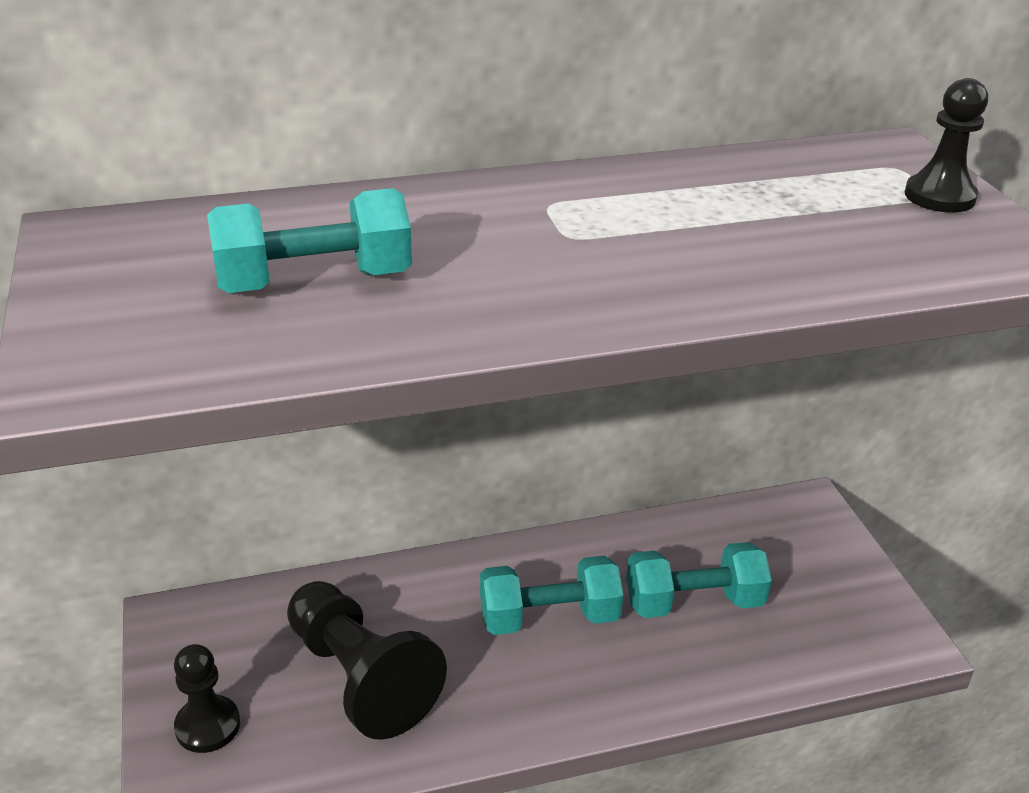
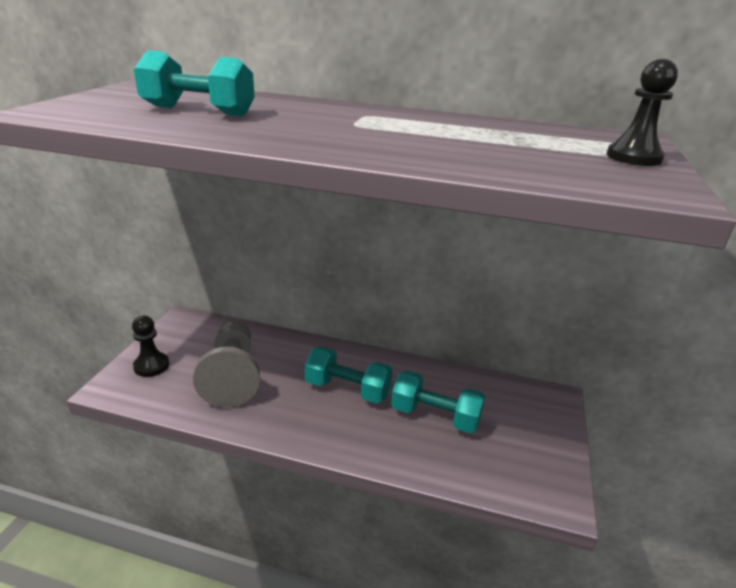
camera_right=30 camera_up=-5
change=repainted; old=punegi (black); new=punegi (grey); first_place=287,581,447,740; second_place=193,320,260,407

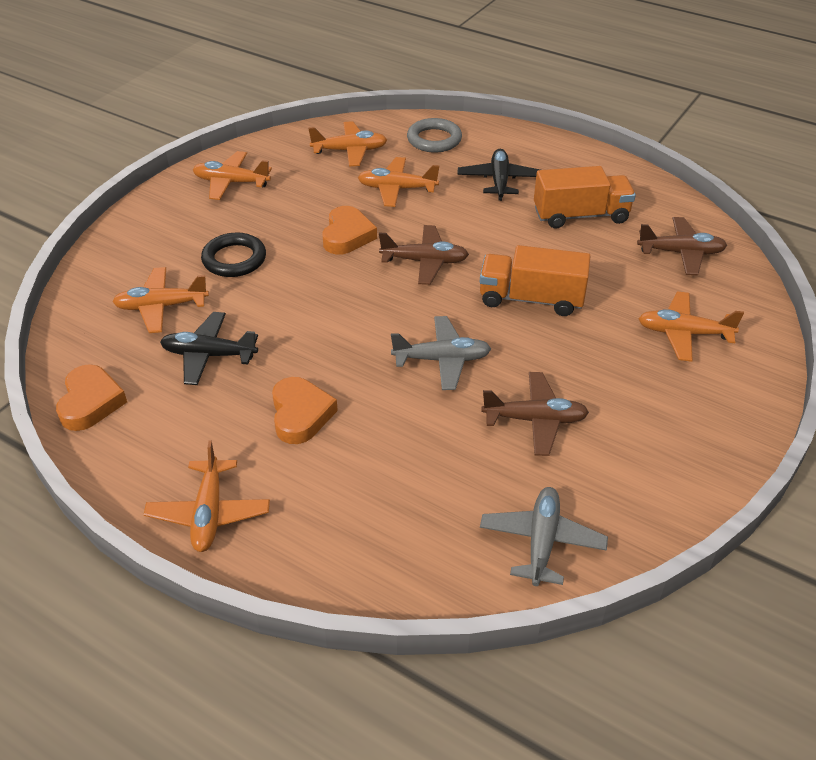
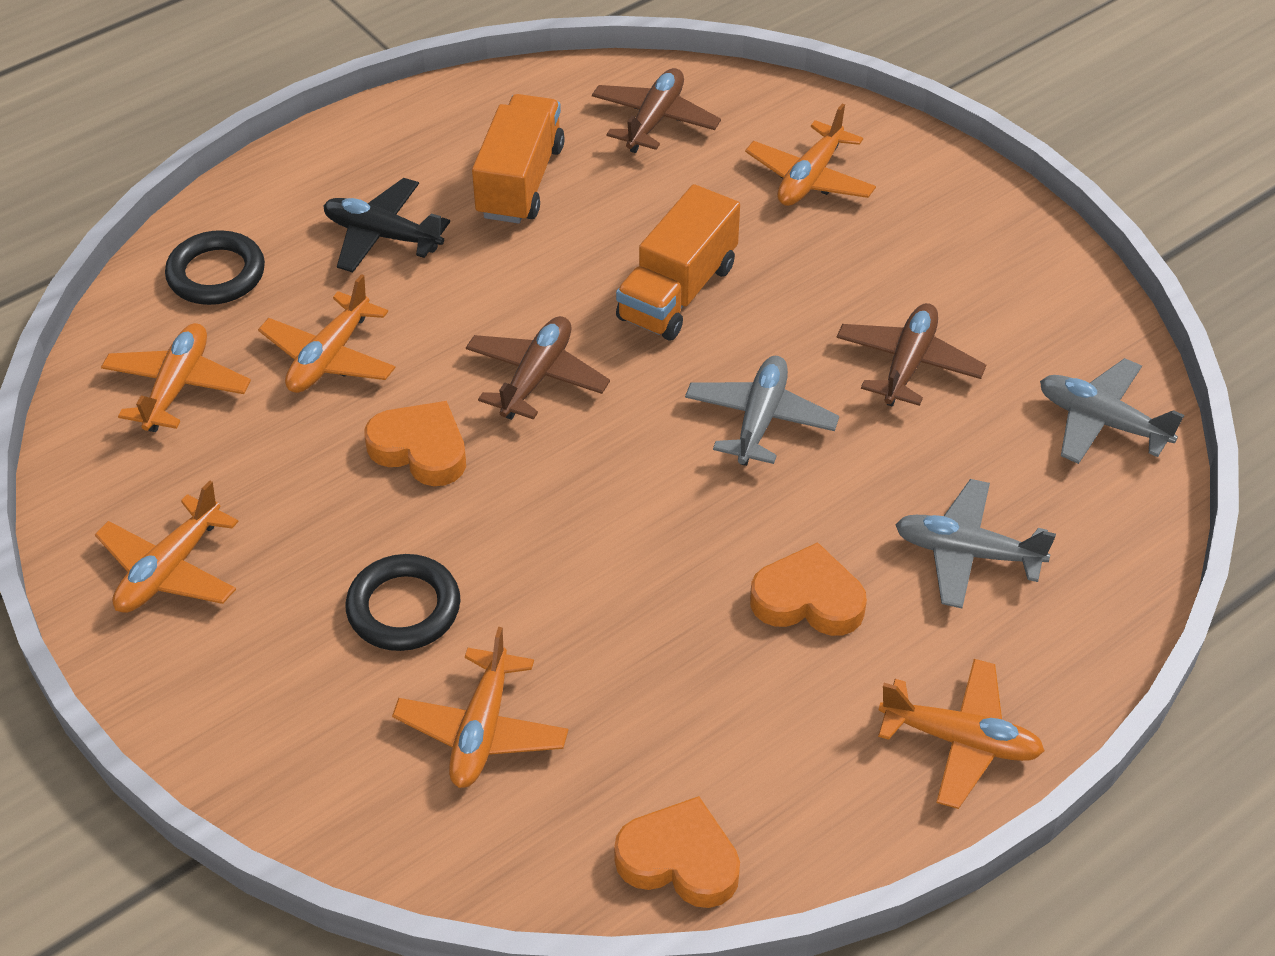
camera_right=-70 camera_up=5
change=gone; old=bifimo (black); first_place=160,312,258,385
change=repainted; old=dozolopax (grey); new=dozolopax (black); first_place=407,118,462,153; second_place=165,230,265,305
change=new; new=bifimo (grey); second_place=895,479,1056,608

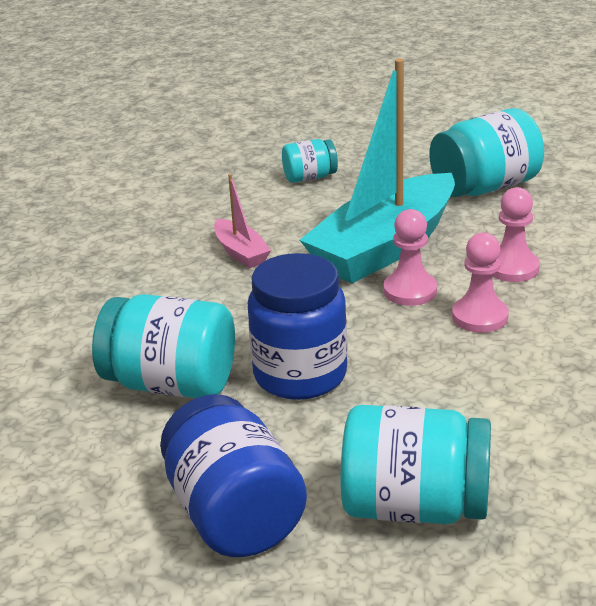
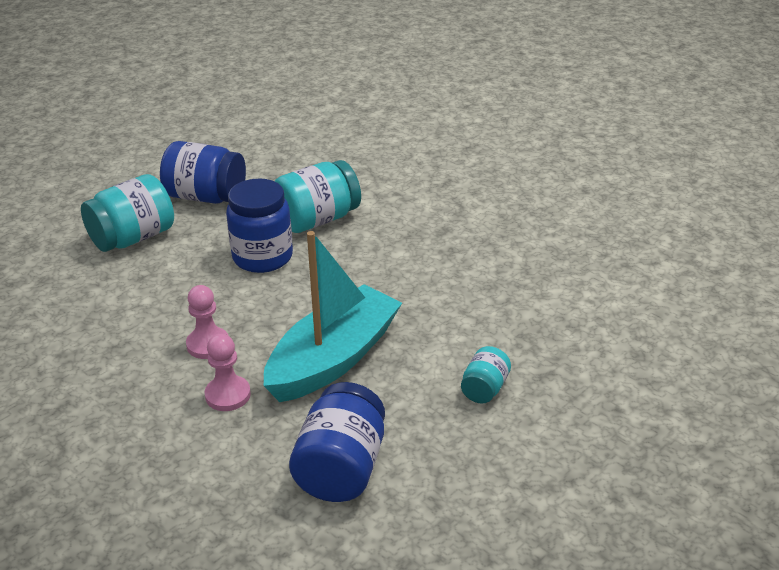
camera_right=130 camera_up=5
change=gone; old=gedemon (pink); first_place=214,174,271,268
change=rotated; old=gedemon (turquoise); first_place=300,59,455,283; second_place=264,231,402,402; degrees=45
change=gone; old=punegi (pink); first_place=383,209,437,306
change=repainted; old=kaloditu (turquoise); new=kaloditu (blue); first_place=429,108,544,197; second_place=289,382,385,502

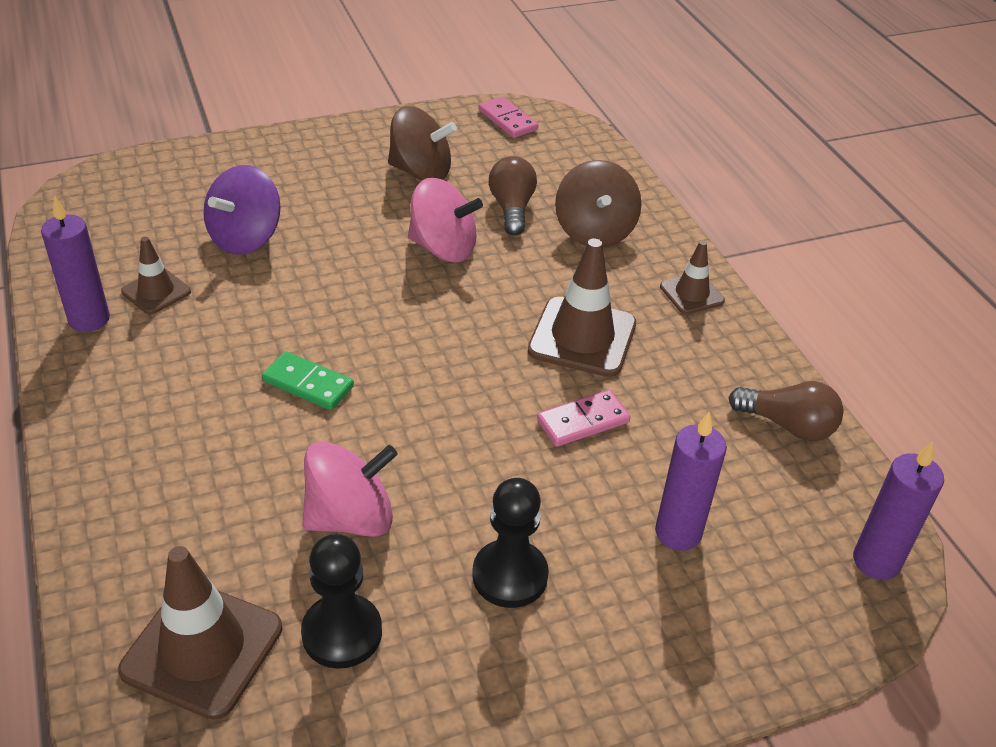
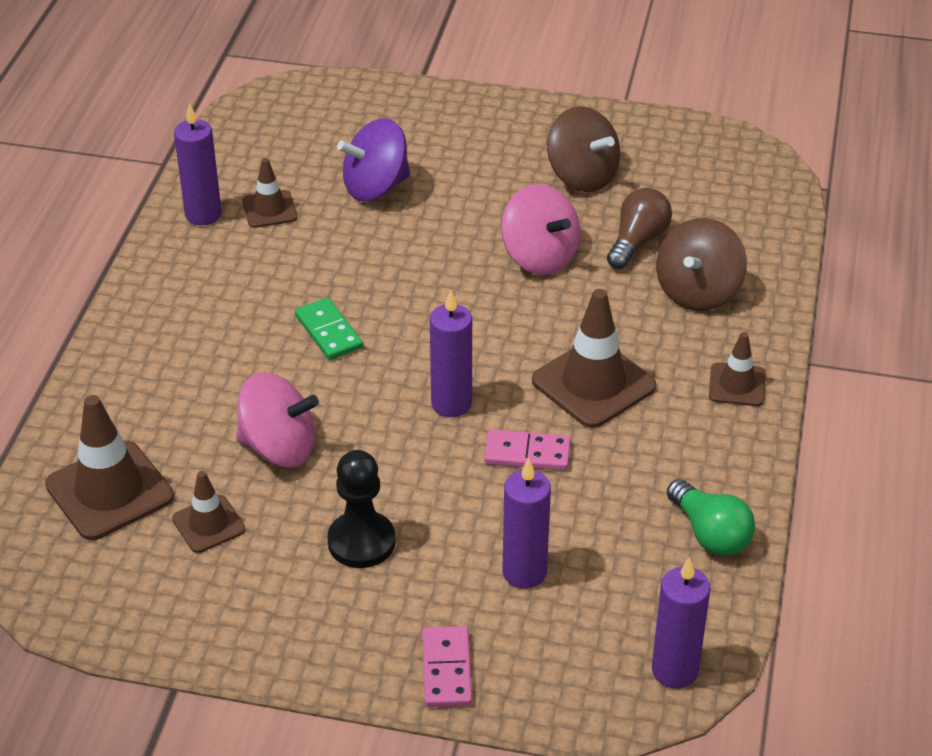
camera_right=35 camera_up=0
change=swapped; old=punegi (black); new=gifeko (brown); first_place=301,534,382,669; second_place=172,471,246,553
change=shifted; old=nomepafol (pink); first_place=478,97,538,138; second_place=422,626,472,707
change=repainted; old=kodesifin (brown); new=kodesifin (green); first_place=728,381,843,441; second_place=667,479,755,556
change=new; new=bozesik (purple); second_place=430,290,472,417

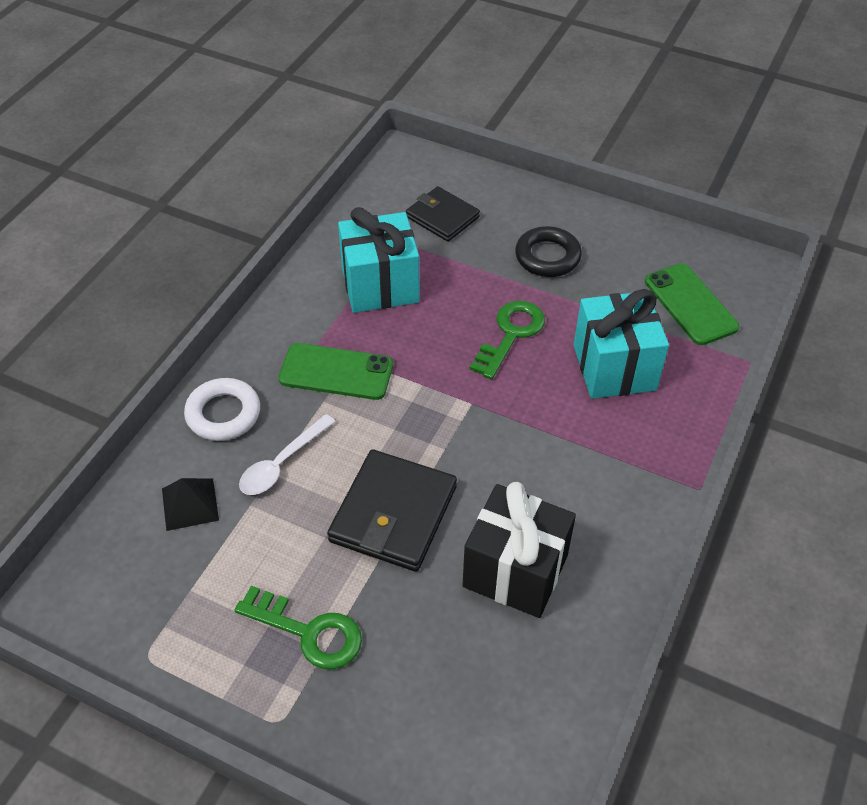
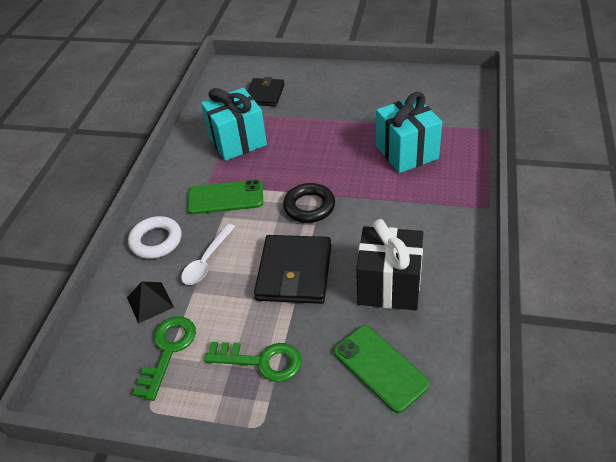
camera_right=-10 camera_up=-5
change=rotated; old=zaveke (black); first_place=406,186,480,242; second_place=247,77,285,106; degrees=75
change=shifted; old=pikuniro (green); first_place=469,301,545,380; second_place=133,316,196,401
change=shifted; old=dozolopax (black); first_place=515,226,582,277; second_place=283,183,335,223
change=shifted; old=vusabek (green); first_place=645,263,739,345; second_place=334,326,430,413

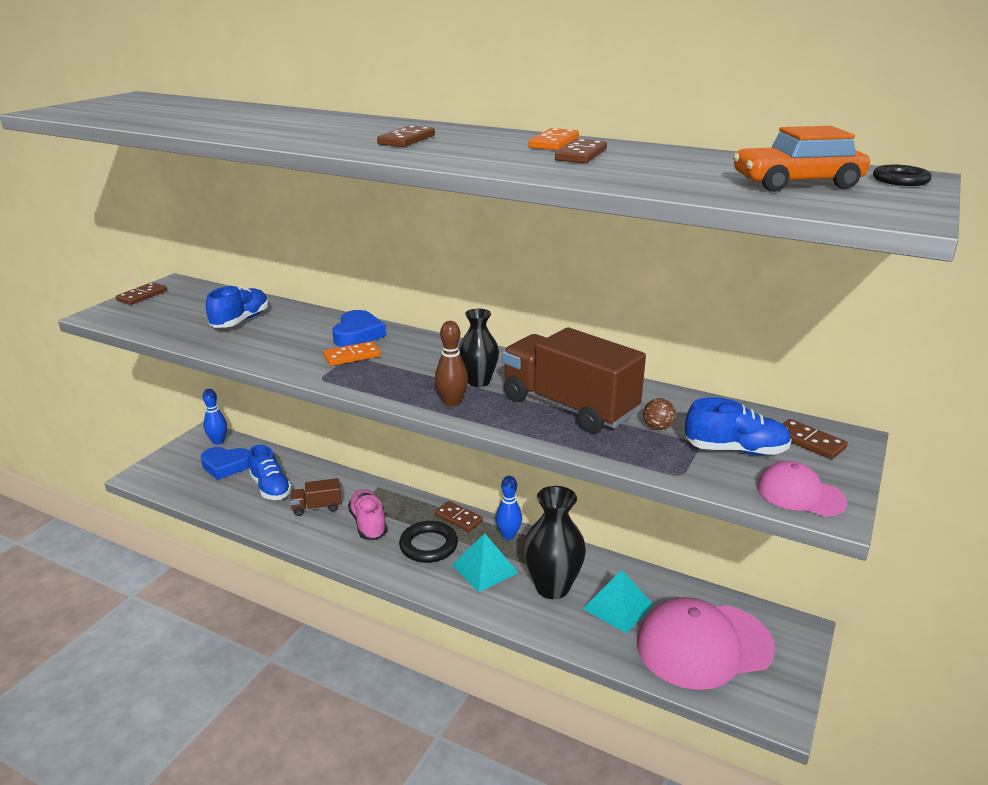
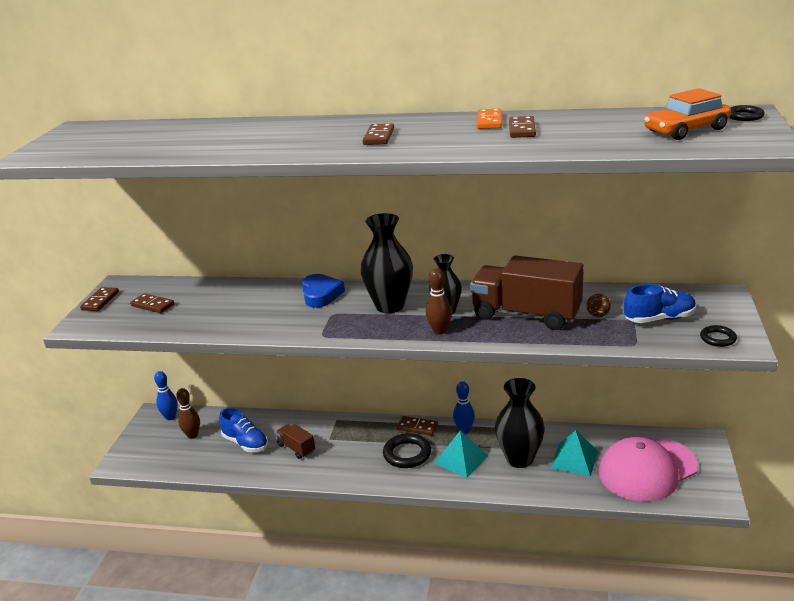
camera_right=-15 camera_up=0
change=swapped; old=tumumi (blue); new=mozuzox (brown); first_place=201,447,250,480; second_place=176,388,200,439
change=gone; old=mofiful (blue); first_place=206,285,269,328
change=rotated; old=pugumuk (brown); first_place=290,478,342,516; second_place=276,424,315,459; degrees=75
change=gone; old=nomepafol (orange); first_place=323,341,381,366
change=gone; old=mofiful (pink); first_place=348,489,387,540
change=swapped; old=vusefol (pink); new=dozolopax (black); first_place=757,461,847,516; second_place=700,325,737,347
change=shifted; old=nomepafol (brown); first_place=783,419,848,459; second_place=130,293,174,313
change=new; new=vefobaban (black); second_place=361,213,413,313

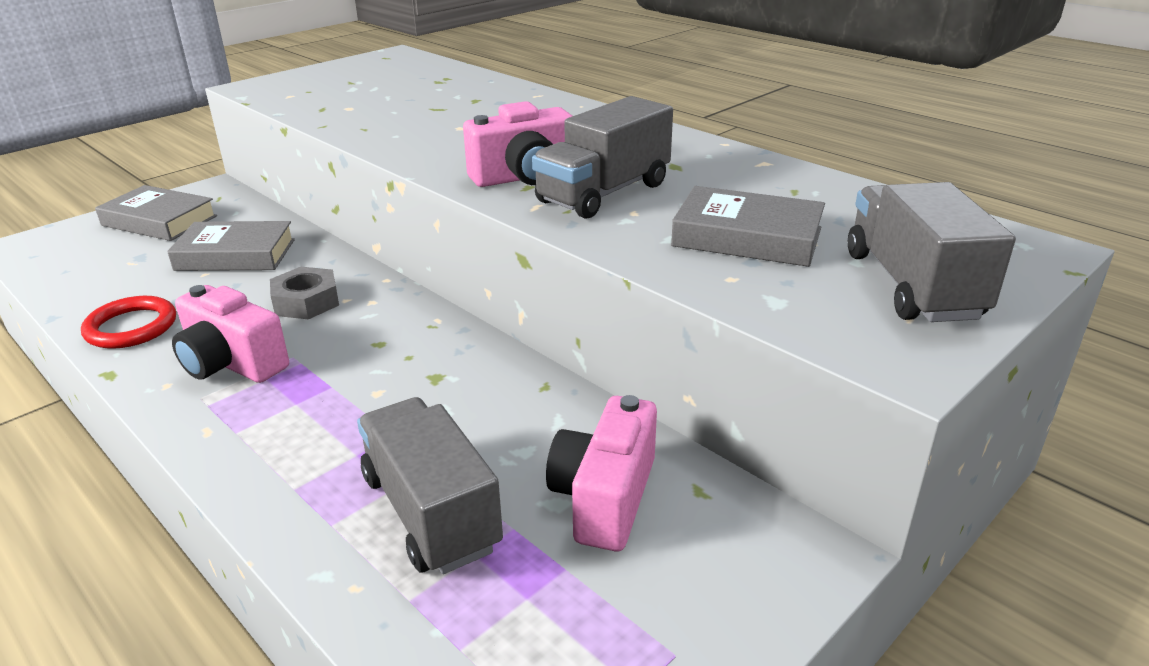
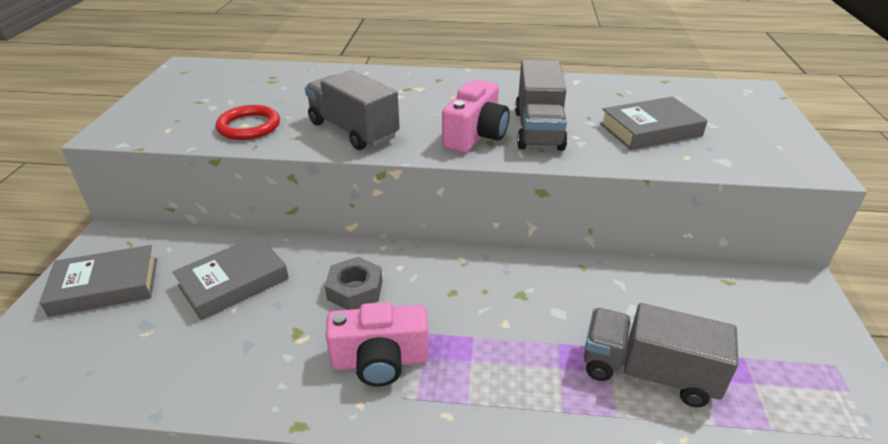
camera_right=-40 camera_up=5
change=shifted; old=dozolopax (red); first_place=81,296,176,349; second_place=216,105,280,140
change=gone; old=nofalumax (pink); first_place=546,395,657,551
change=shifted; old=pugumuk (grey); first_place=848,182,1016,322; second_place=305,70,400,150

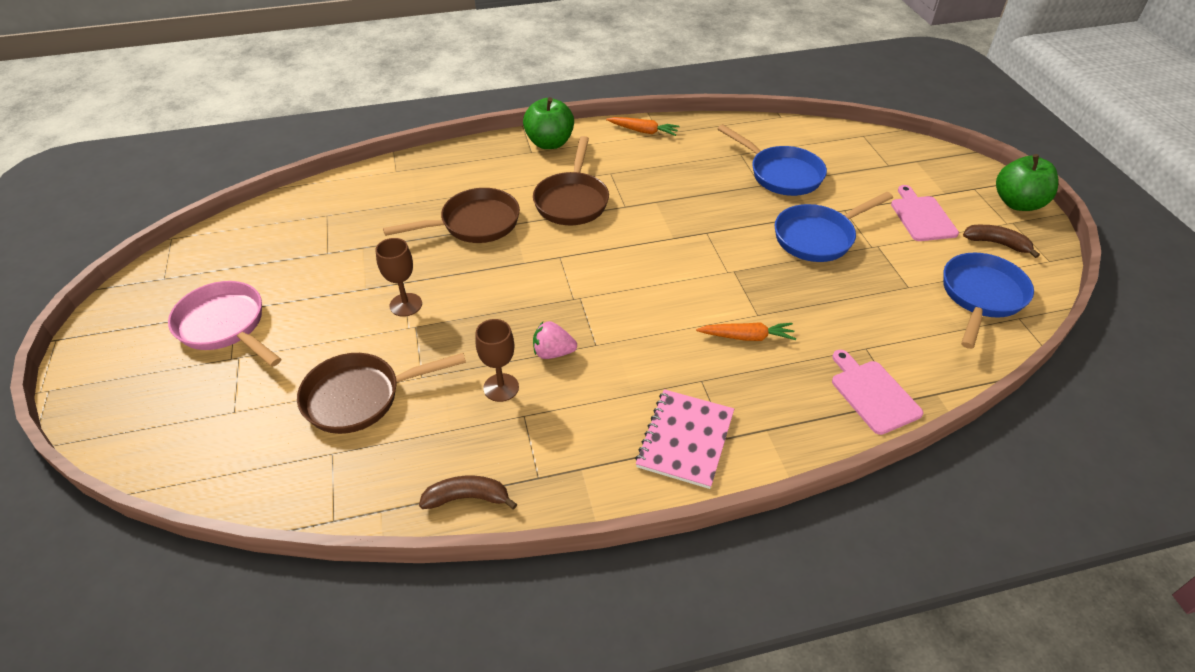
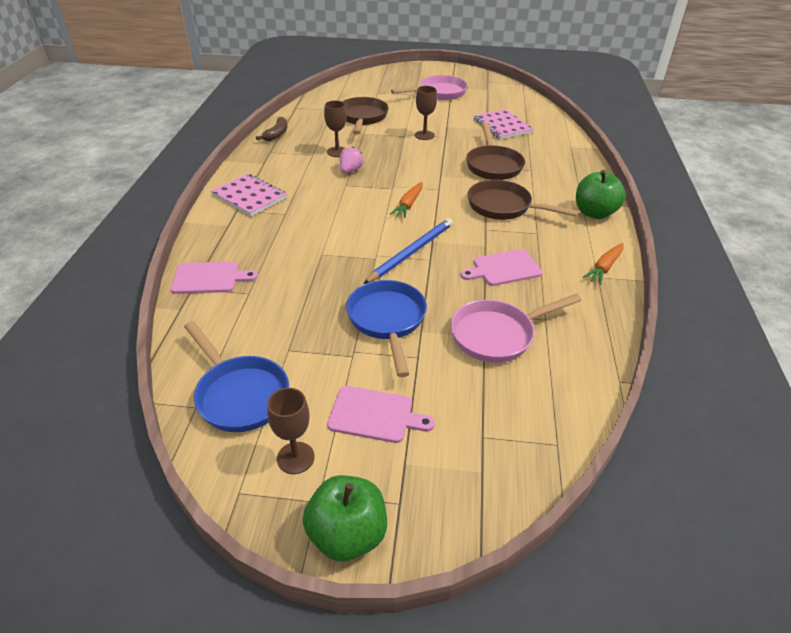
camera_right=110 camera_up=-5
change=shifted; old=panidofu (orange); first_place=696,322,796,341; second_place=390,182,423,218
change=repainted; old=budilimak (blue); new=budilimak (pink); first_place=717,124,827,196; second_place=451,294,582,363
change=swapped; old=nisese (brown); new=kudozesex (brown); first_place=963,225,1040,258; second_place=267,388,315,474
change=new; new=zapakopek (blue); second_place=363,218,453,284
change=new; new=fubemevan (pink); second_place=460,249,543,286
change=new; new=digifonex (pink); second_place=474,109,534,139

